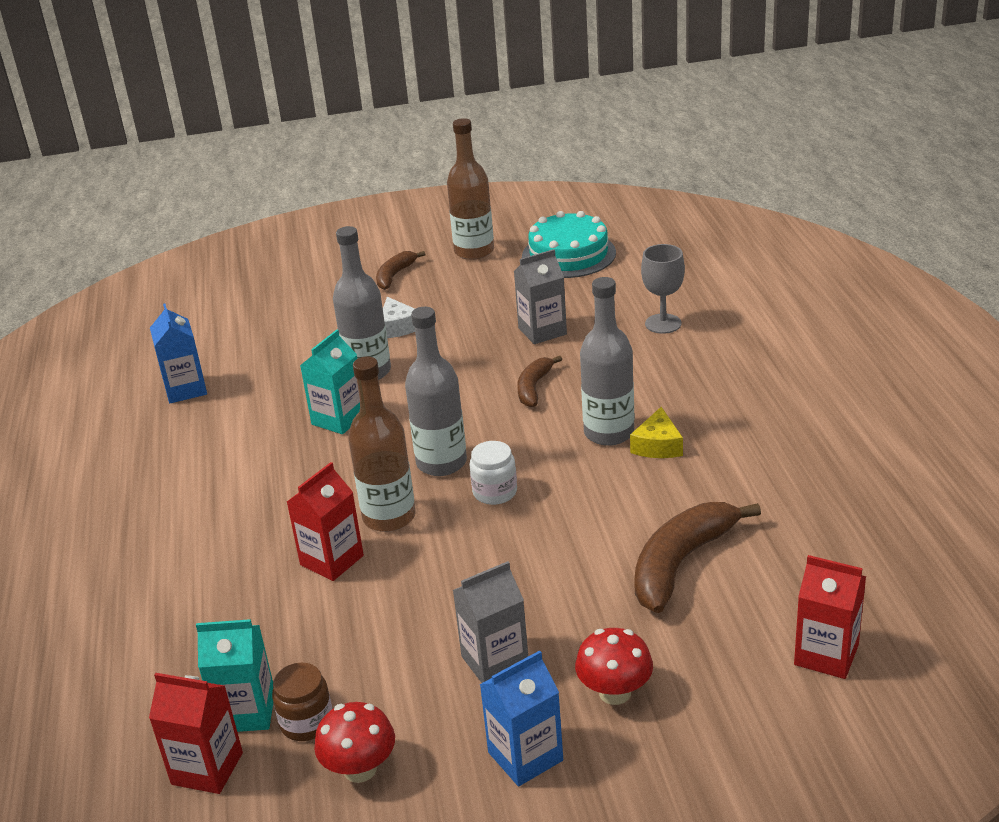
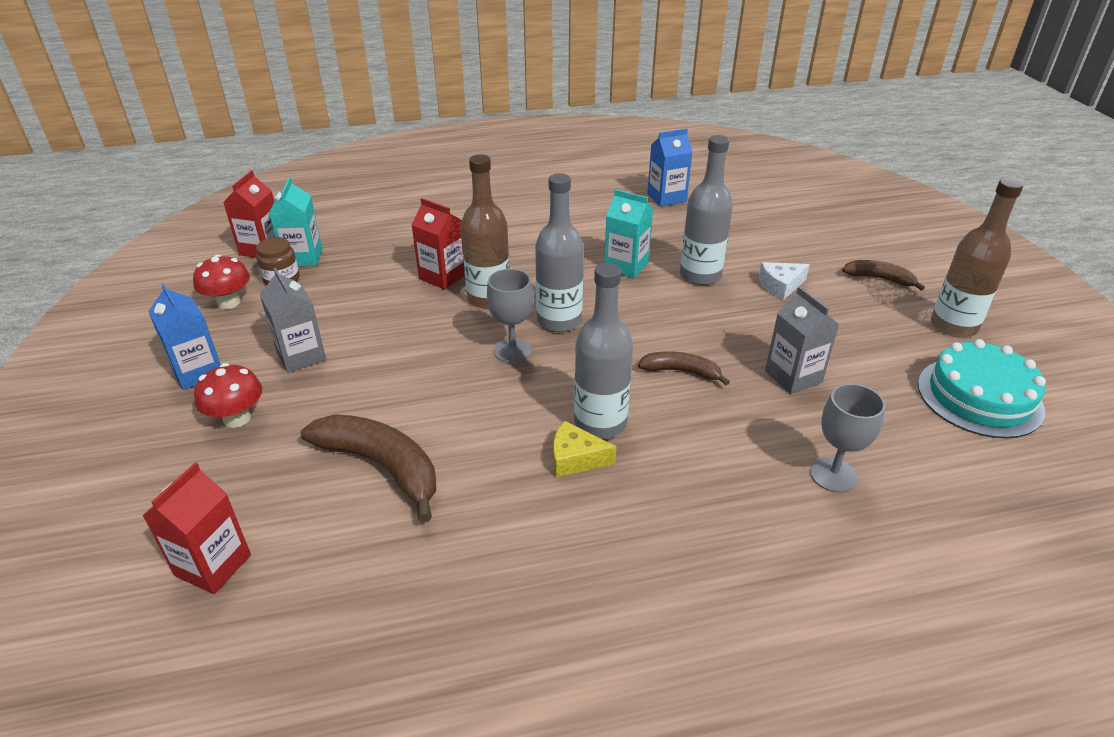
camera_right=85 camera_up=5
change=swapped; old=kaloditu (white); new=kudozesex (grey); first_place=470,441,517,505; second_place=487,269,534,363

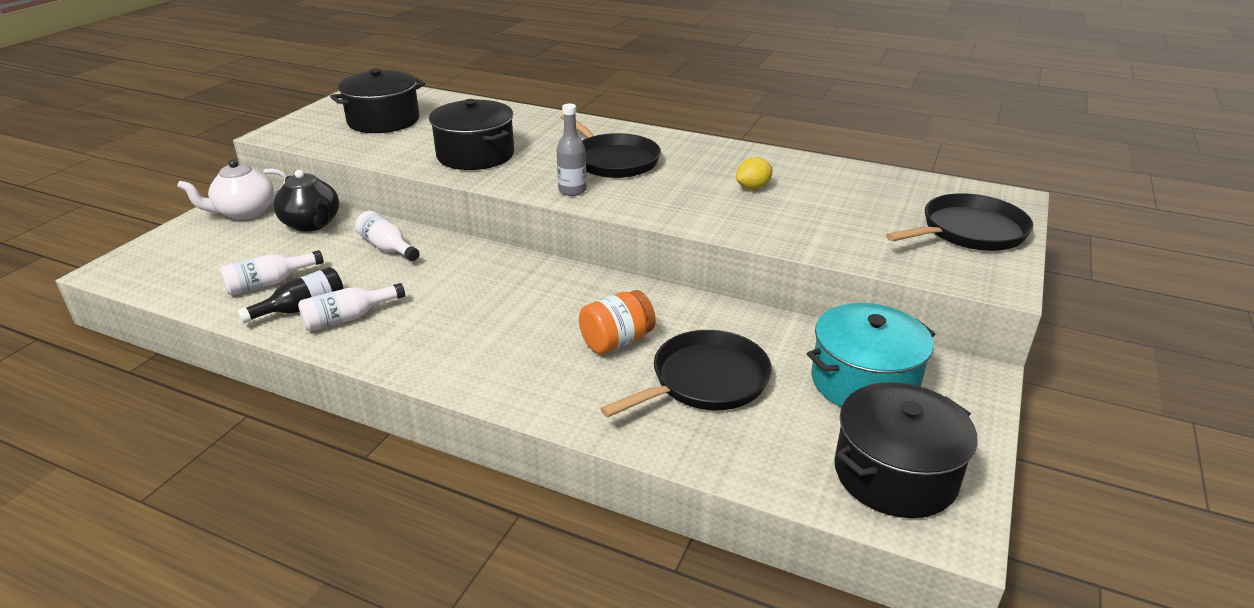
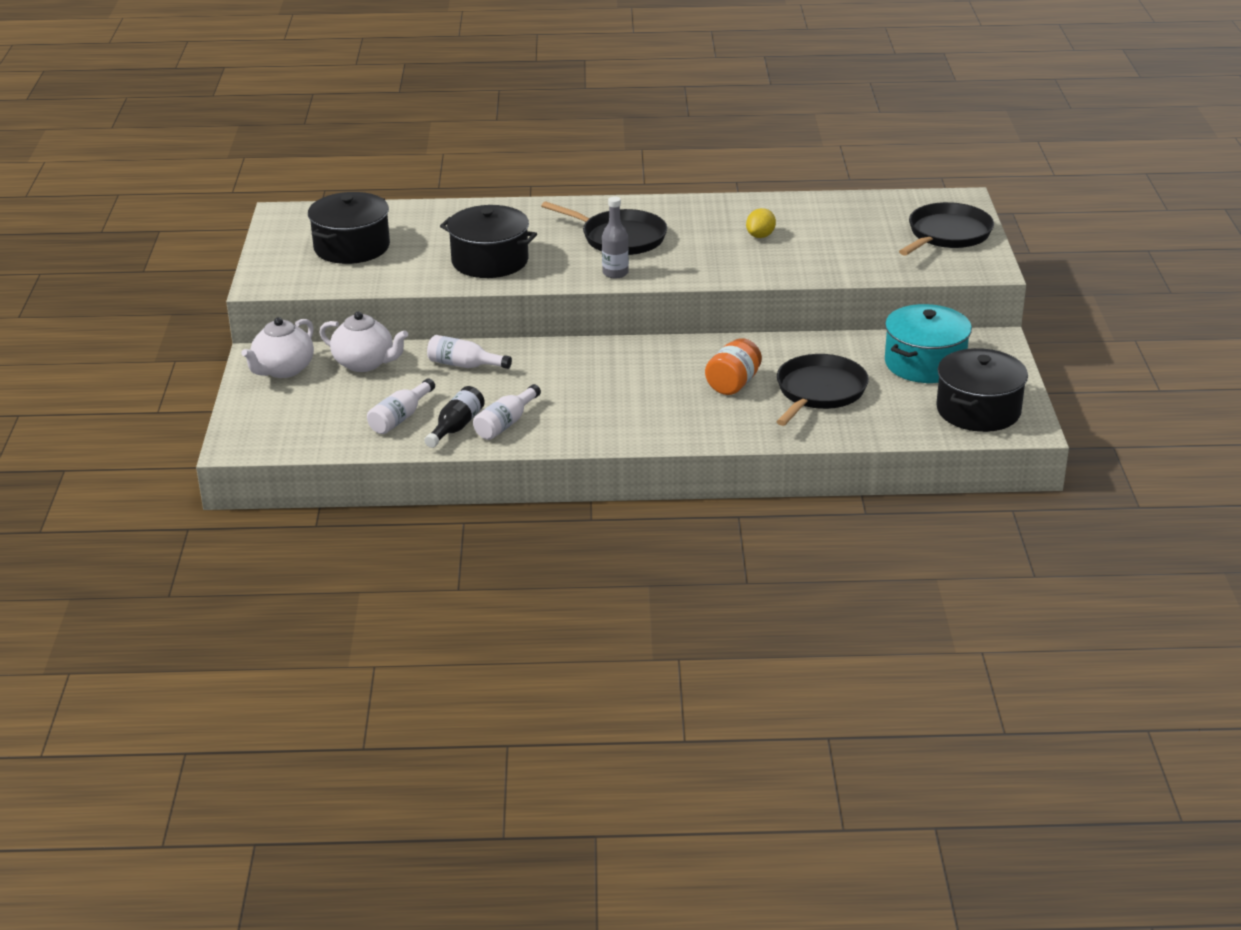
camera_right=-25 camera_up=0
change=repainted; old=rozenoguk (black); new=rozenoguk (white); first_place=273,170,339,232; second_place=319,311,408,372

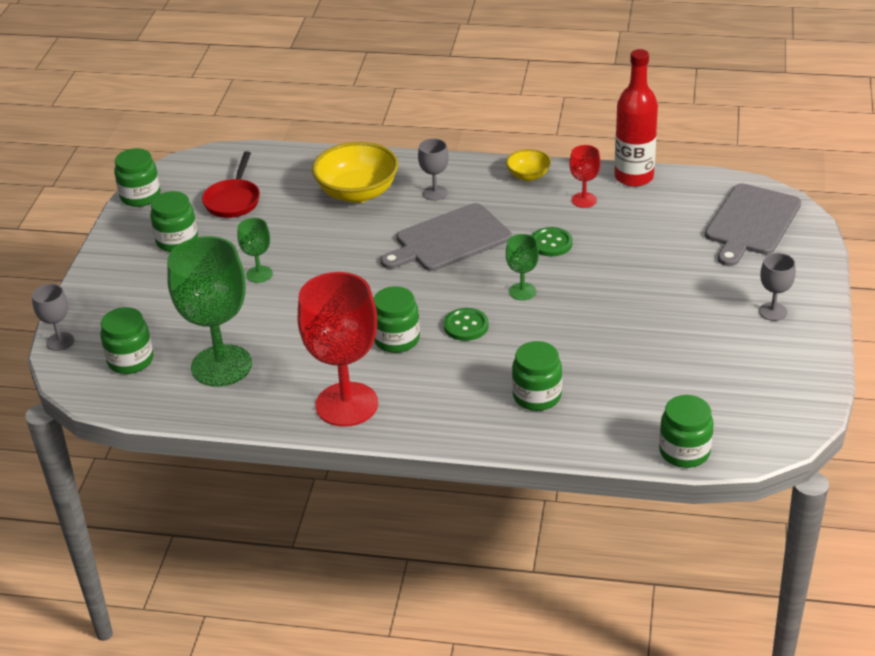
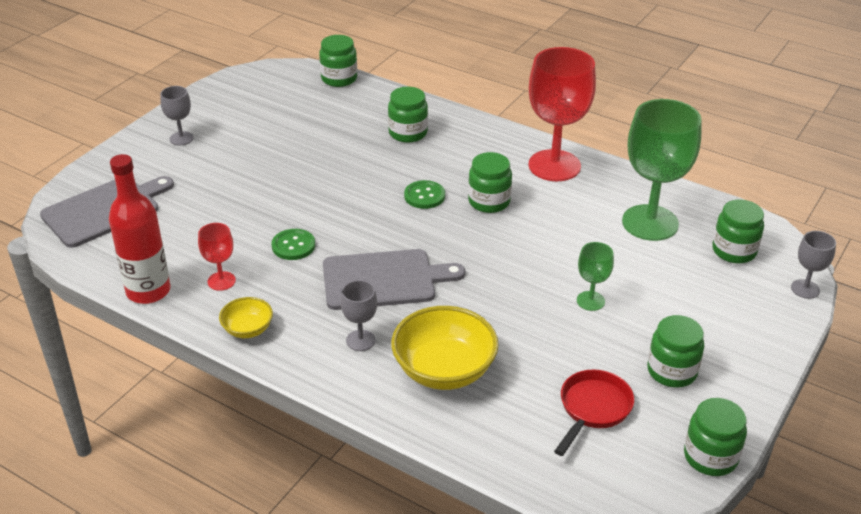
camera_right=-160 camera_up=0
change=gone; old=kudozesex (green); first_place=506,234,539,300

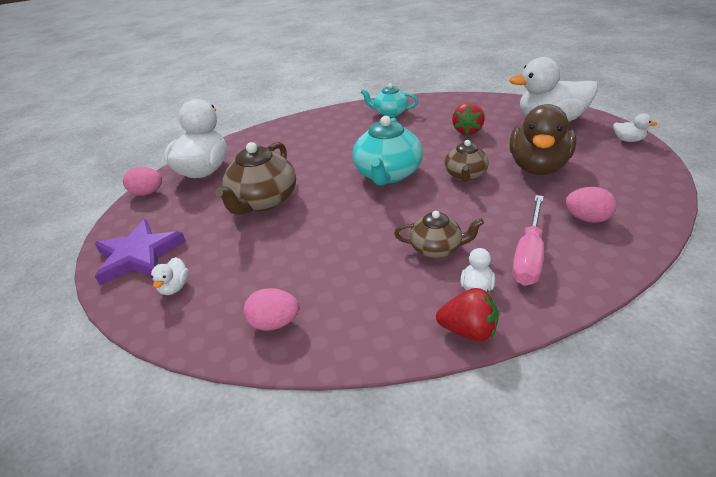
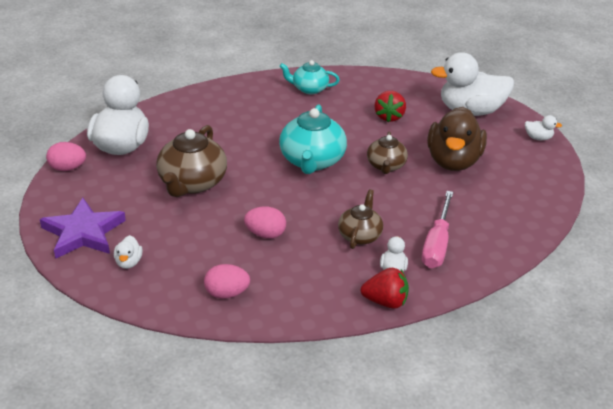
camera_right=-10 camera_up=0
change=rotated; old=rozenoguk (brown); first_place=394,211,484,258; second_place=338,189,383,249; degrees=-75
change=shifted; old=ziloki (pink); first_place=565,187,617,223; second_place=244,207,286,239

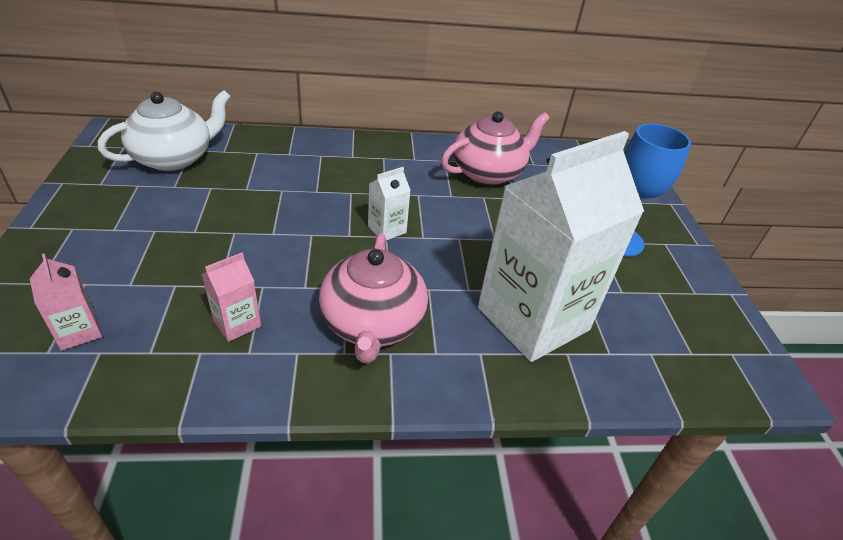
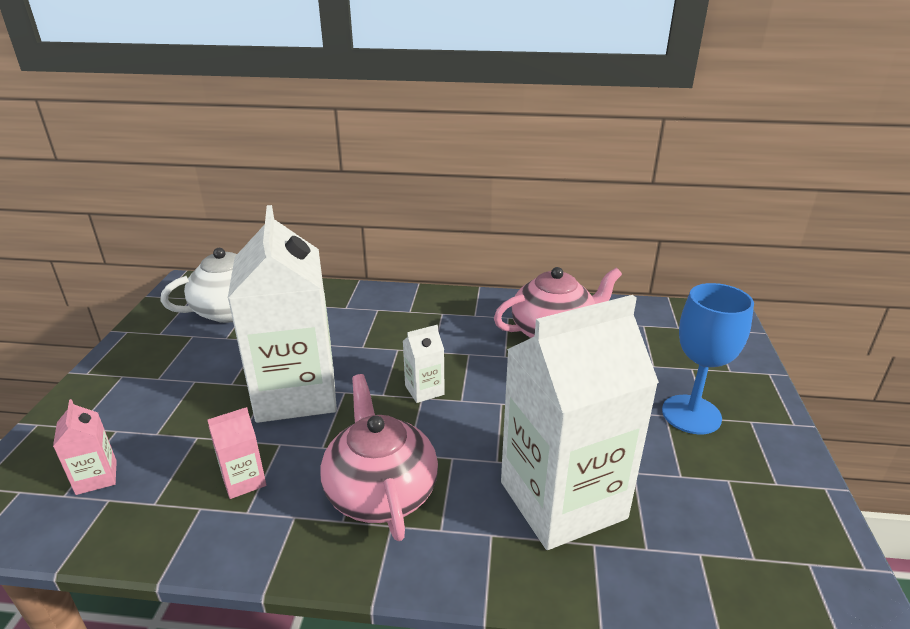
camera_right=15 camera_up=-10
change=rotated; old=rozenoguk (pink); first_place=319,233,428,363; second_place=320,374,438,541; degrees=150
change=new; new=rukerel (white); second_place=228,205,337,423

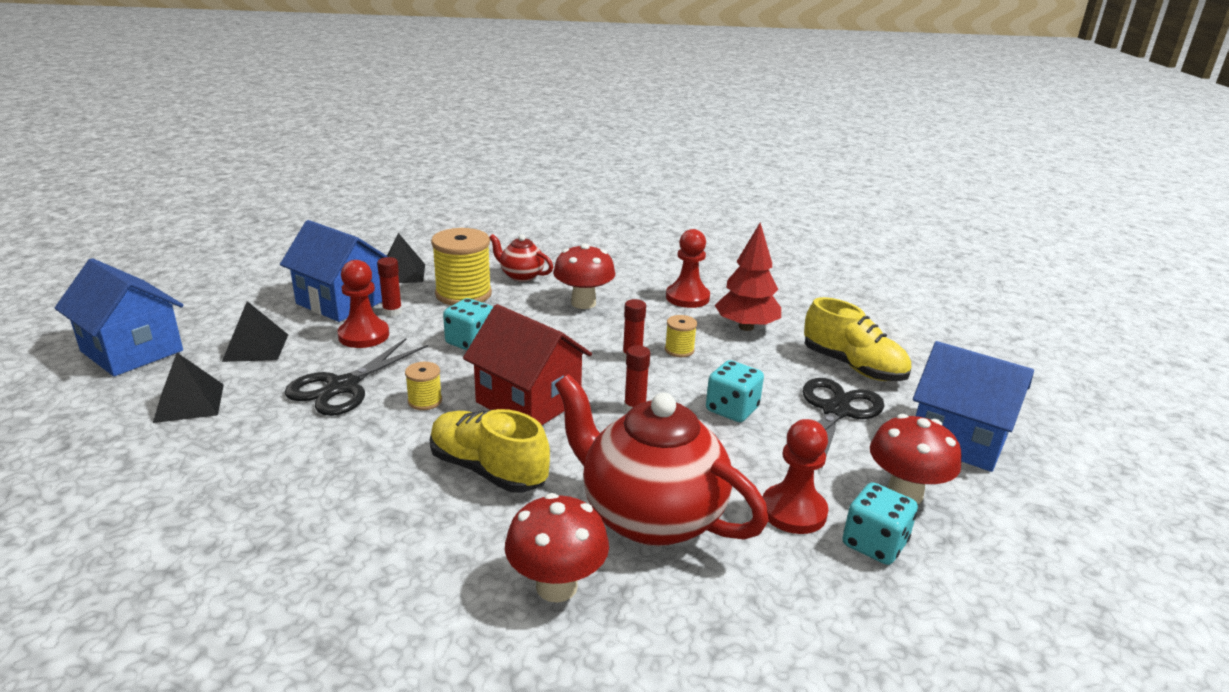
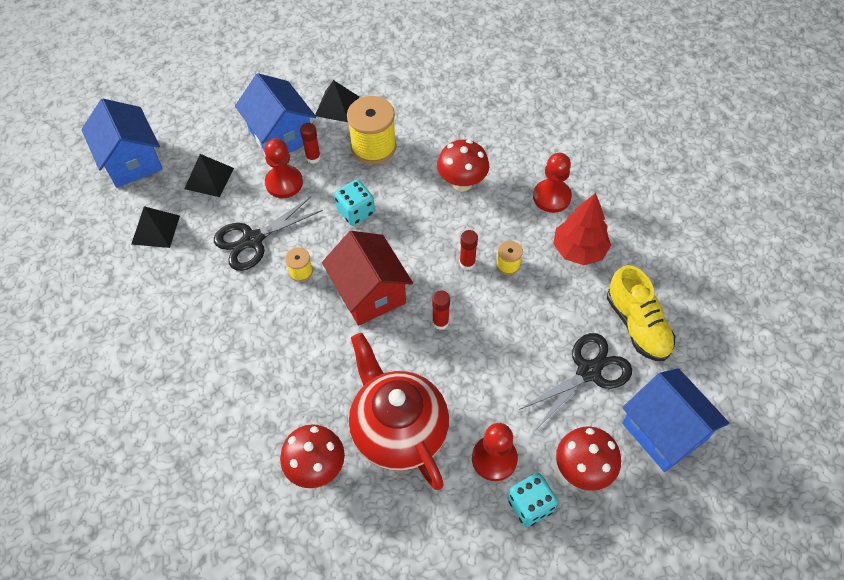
camera_right=25 camera_up=30
change=gone; old=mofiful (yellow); first_place=430,409,550,493
change=gone; old=rozenoguk (red); first_place=489,234,553,282
change=gone; old=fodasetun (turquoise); first_place=706,360,764,422

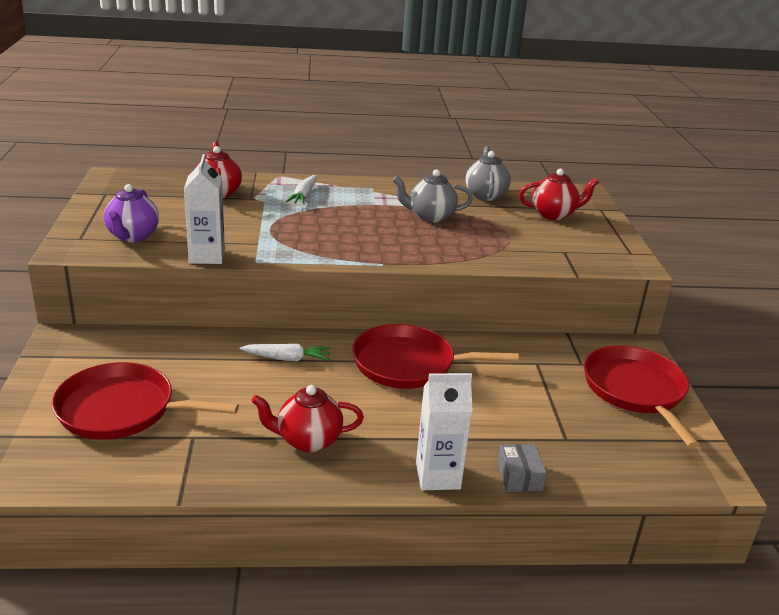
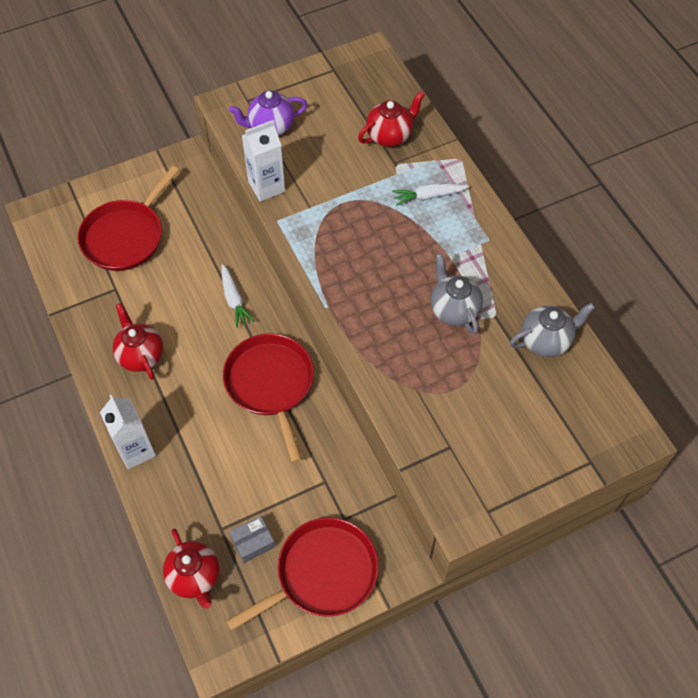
camera_right=70 camera_up=30
change=rotated; old=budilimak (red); first_place=52,362,239,440; second_place=77,166,179,271; degrees=-135
change=shifted; old=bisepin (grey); first_place=497,444,547,492; second_place=229,516,275,563
change=shifted; old=rozenoguk (red); first_place=519,169,599,220; second_place=163,529,220,609

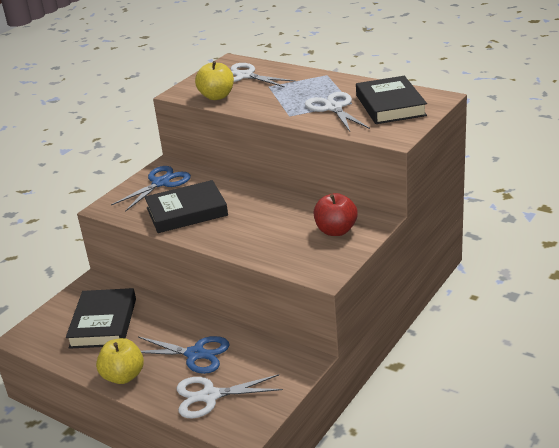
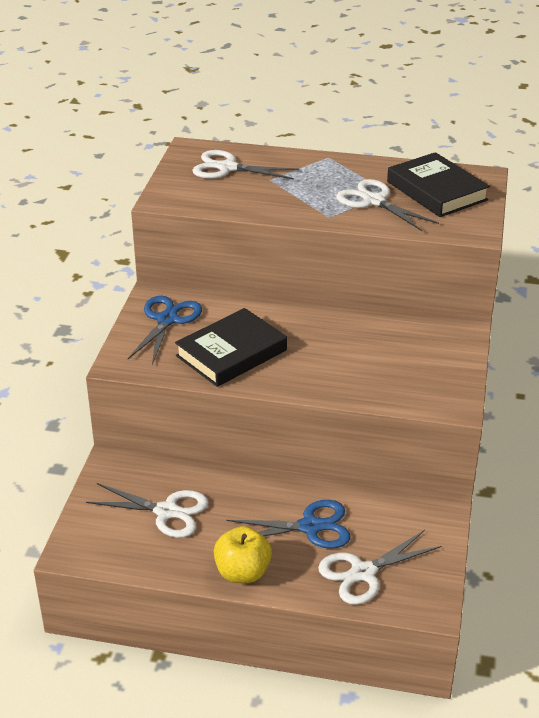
camera_right=-25 camera_up=5
change=swapped; old=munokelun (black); new=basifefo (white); first_place=66,288,136,349; second_place=86,483,208,538
change=gone; old=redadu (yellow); first_place=195,61,234,100
change=gone; old=redadu (red); first_place=314,193,358,236

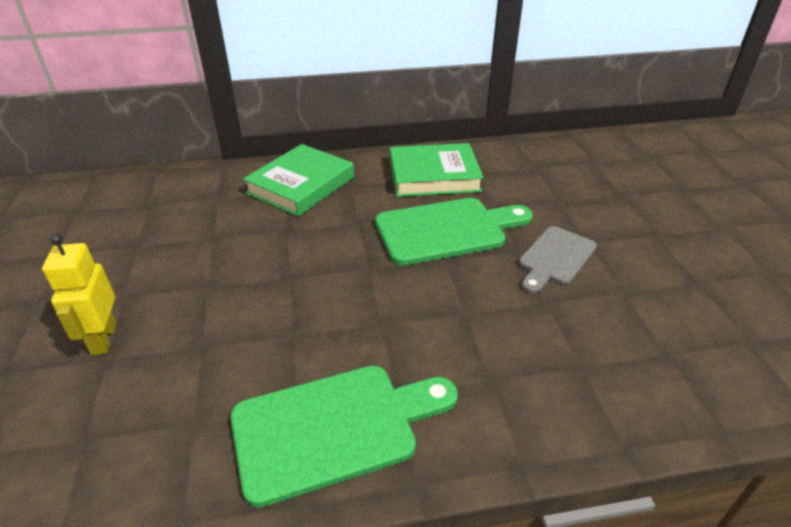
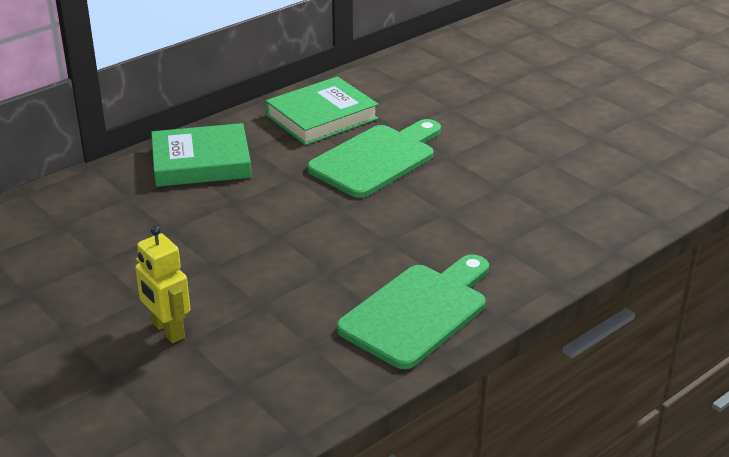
camera_right=-30 camera_up=-5
change=rotated; old=munokelun (green); first_place=243,144,354,216; second_place=151,123,252,187; degrees=75
change=gone; old=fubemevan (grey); first_place=519,226,597,293

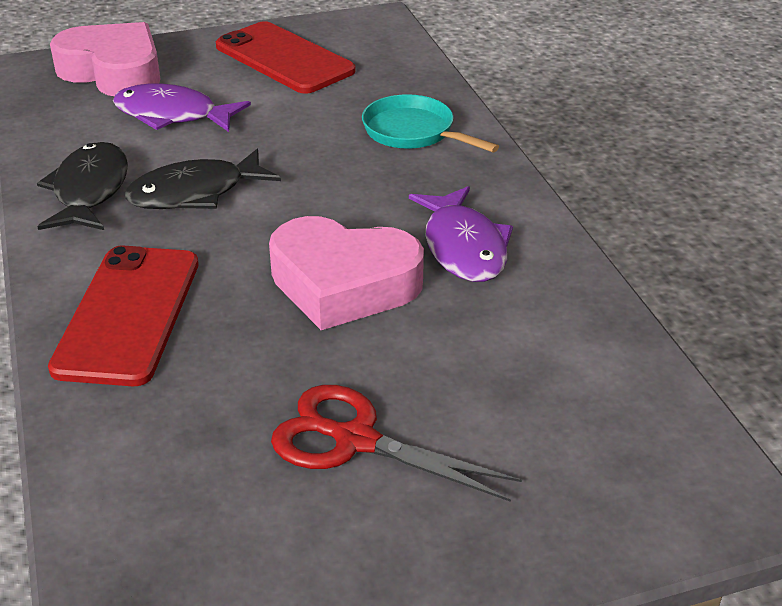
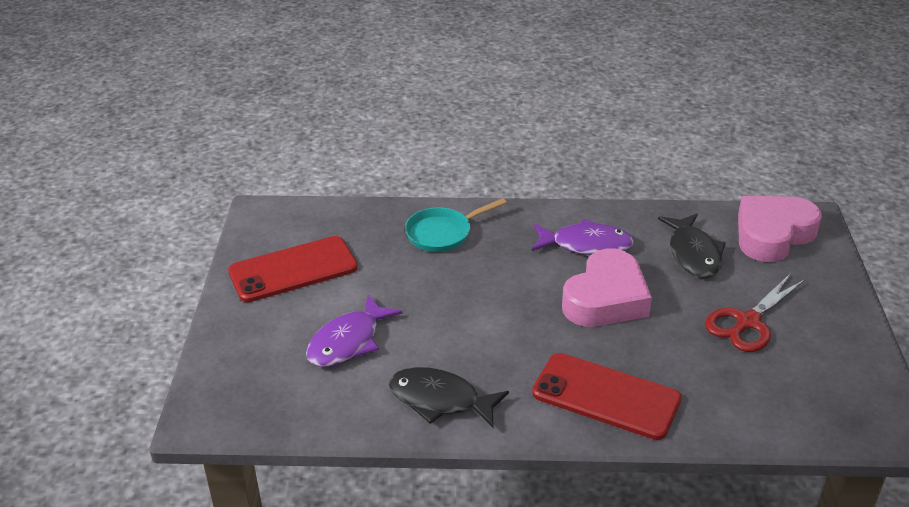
camera_right=-70 camera_up=0
change=shifted; old=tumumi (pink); first_place=50,22,160,96; second_place=738,196,822,262
change=shifted; old=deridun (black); first_place=125,149,281,209; second_place=658,214,726,278

